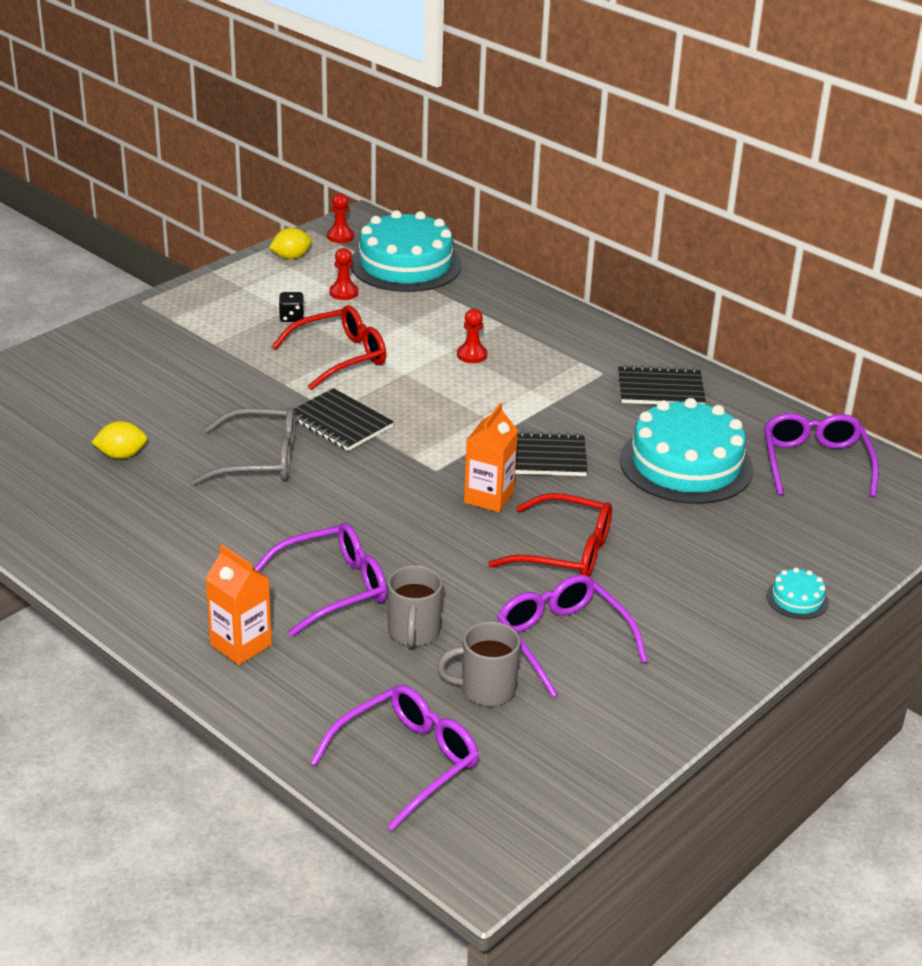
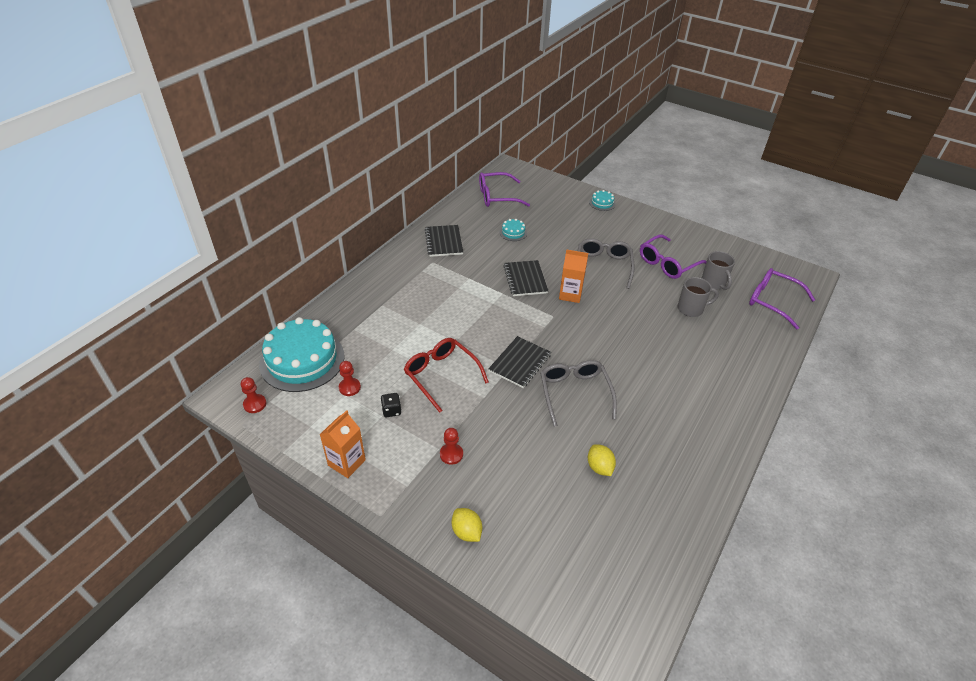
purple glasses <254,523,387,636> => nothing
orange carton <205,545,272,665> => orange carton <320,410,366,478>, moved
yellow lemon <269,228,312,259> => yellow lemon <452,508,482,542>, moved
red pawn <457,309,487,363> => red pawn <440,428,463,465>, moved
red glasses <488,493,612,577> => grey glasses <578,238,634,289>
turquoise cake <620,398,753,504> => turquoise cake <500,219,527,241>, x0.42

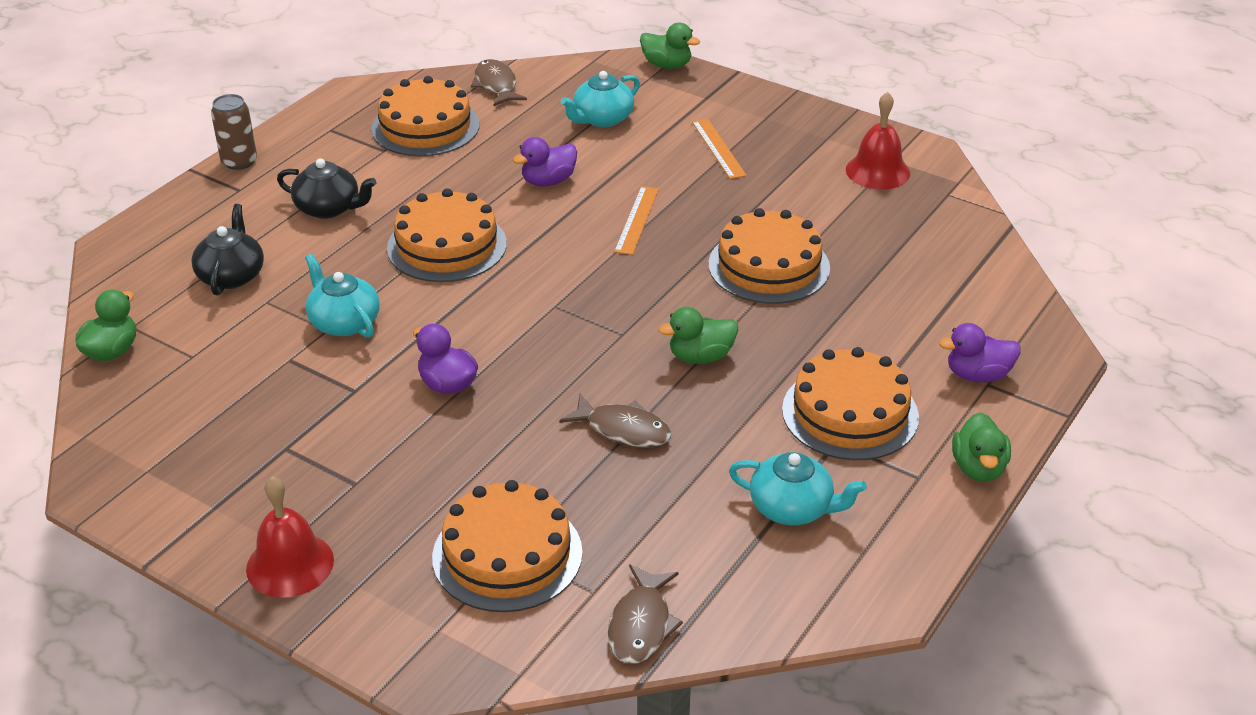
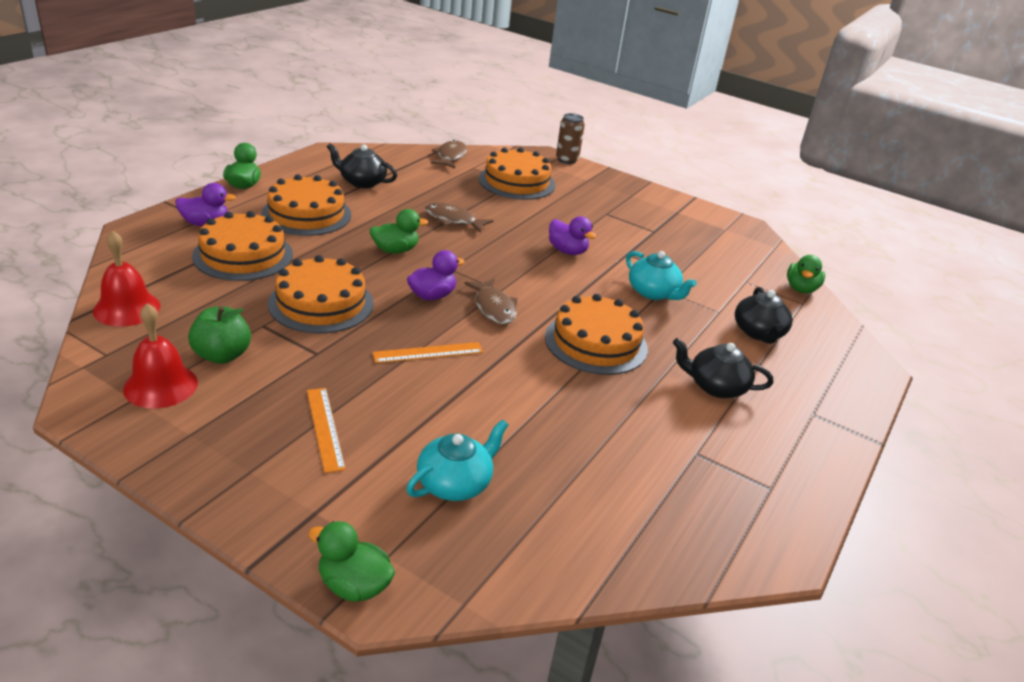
nothing => green apple <188,306,251,364>
brown can <211,94,257,170> => brown can <556,113,585,164>, moved
red bell <246,476,334,598> => red bell <93,230,160,327>, moved
orange cake <371,76,479,156> => orange cake <192,211,293,281>, moved
brown fish <471,59,527,106> => brown fish <464,279,518,324>, moved
purple duck <512,137,577,186> => purple duck <407,250,464,300>, moved
turquoise teapot <729,452,867,525> => black teapot <327,143,397,188>
orange ruler <614,186,659,255> => orange ruler <372,342,483,363>, 60 degrees clockwise

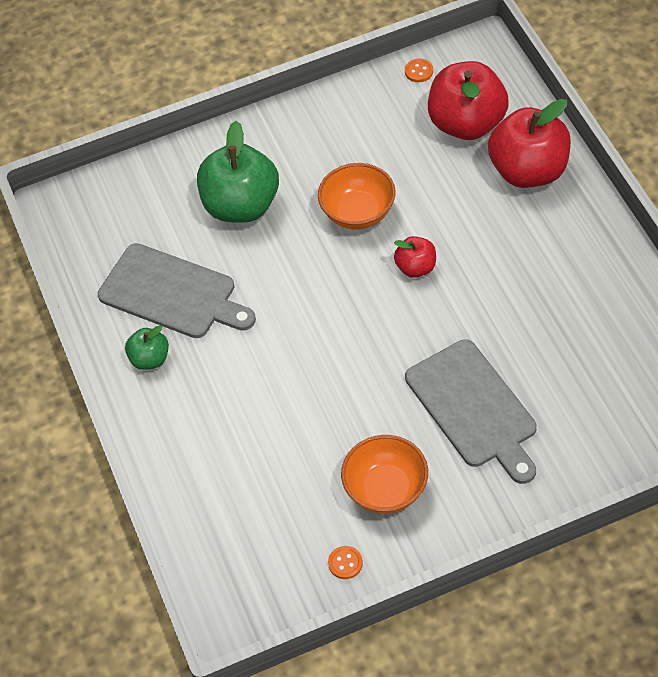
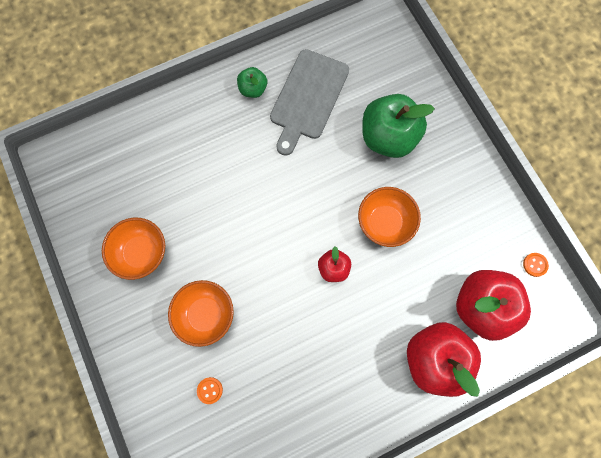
orange button <328,546,363,579> => orange button <197,377,223,404>, moved
grey cutting board <405,339,537,484> => orange bowl <168,280,234,347>

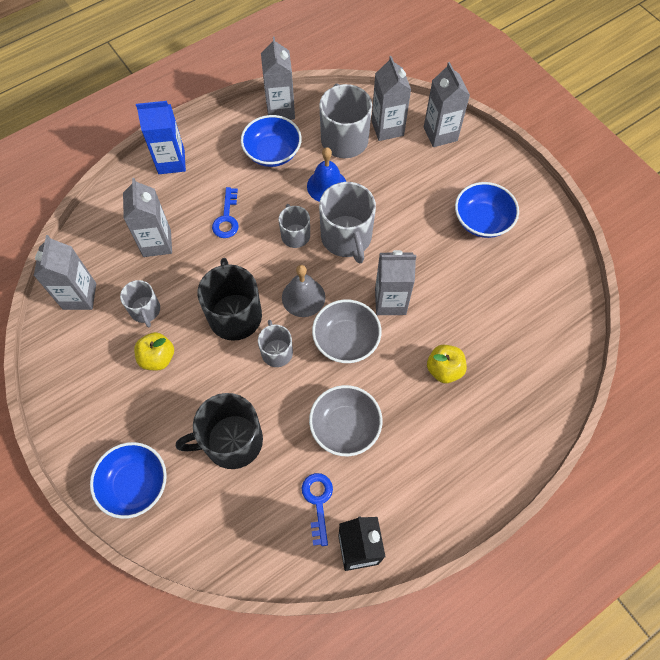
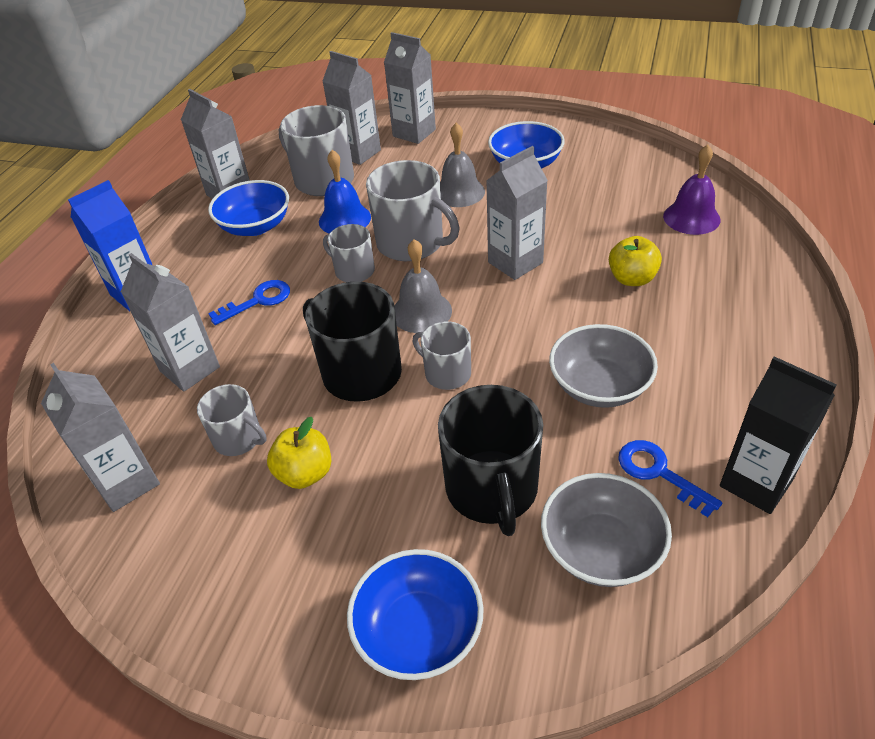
nothing => grey bell <440,123,485,207>
nothing => purple bell <663,145,721,235>
grey bowl <312,299,382,363> => grey bowl <541,473,672,587>, moved
black mug <176,393,263,469> => black mug <438,385,543,536>, 45 degrees counterclockwise
blue key <212,187,239,238> => blue key <208,280,290,325>, 90 degrees counterclockwise

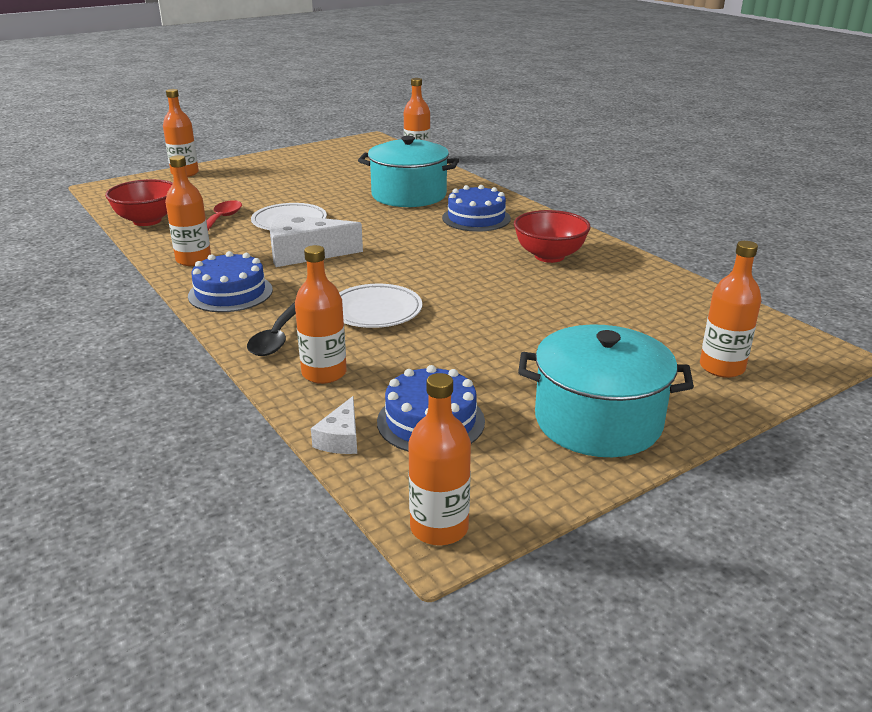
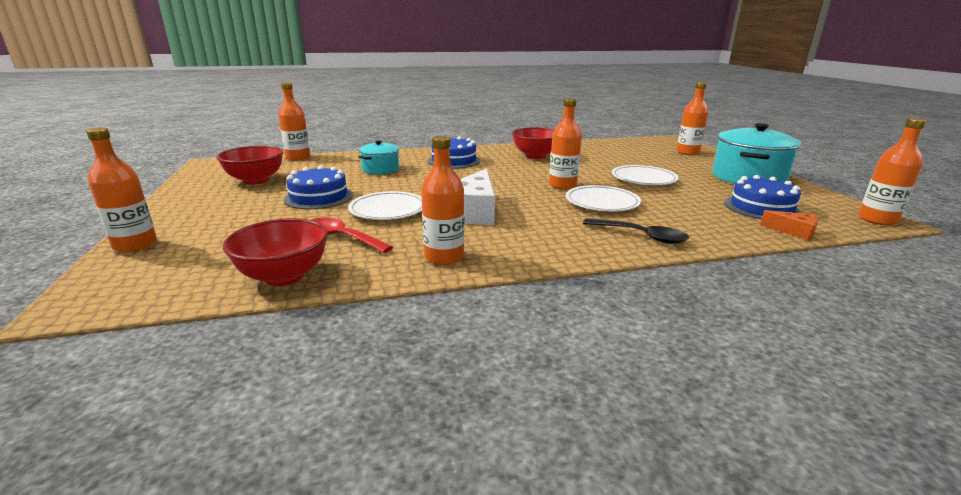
nothing => red bowl <217,146,283,185>
nothing => white plate <612,165,679,185>
blue cake <188,251,273,312> => blue cake <283,165,353,209>, moved
orange bottle <295,245,347,384> => orange bottle <549,98,582,190>, moved
white cheese <311,396,357,454> => orange cheese <760,210,818,241>
turquoise pot <358,136,459,207> => turquoise pot <358,141,399,175>, x0.56

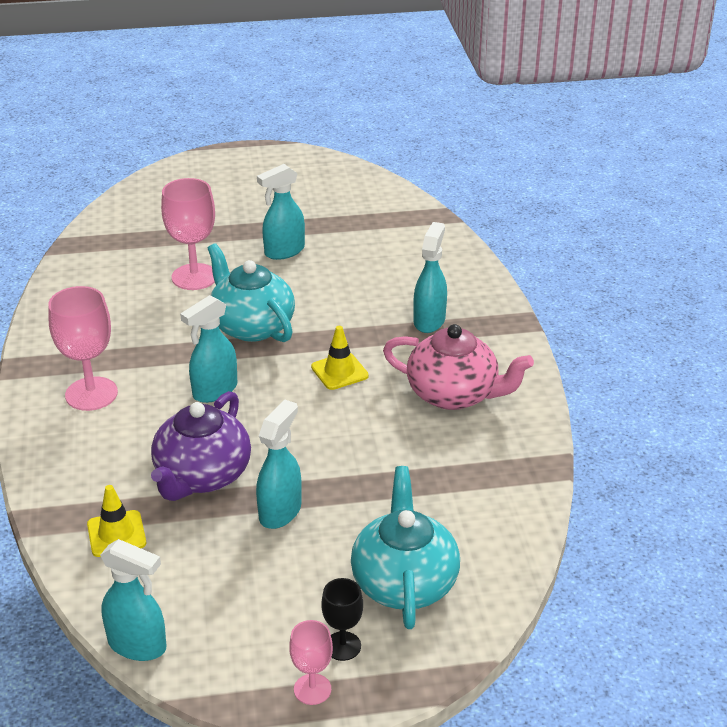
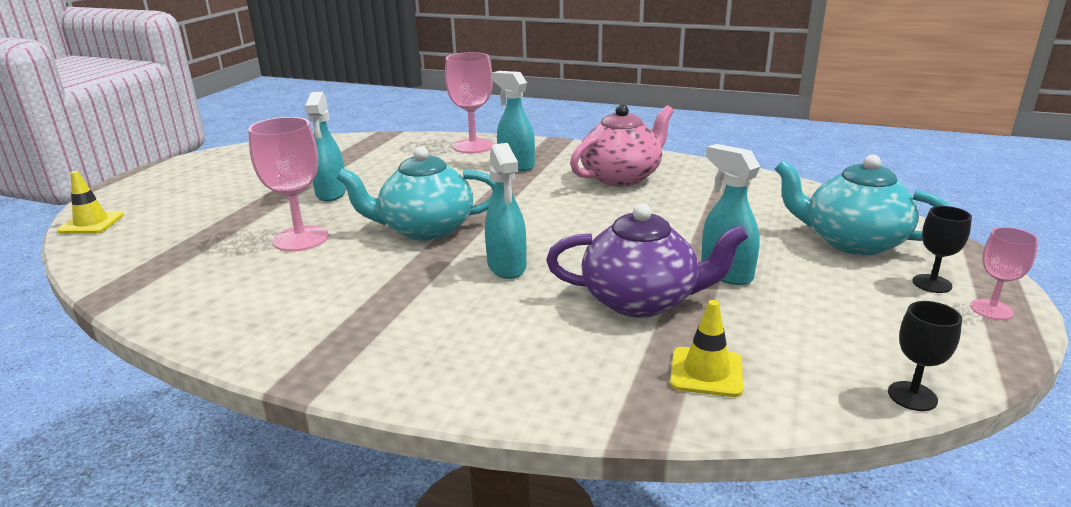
pink goblet <48,286,118,411> => pink goblet <445,52,494,153>, moved
yellow traffic cone <311,326,369,390> => yellow traffic cone <57,171,124,234>, moved
turquoise spray bottle <100,539,166,661> => black goblet <888,301,962,411>
purple teapot <151,391,251,501> => purple teapot <546,203,748,318>, 45 degrees counterclockwise

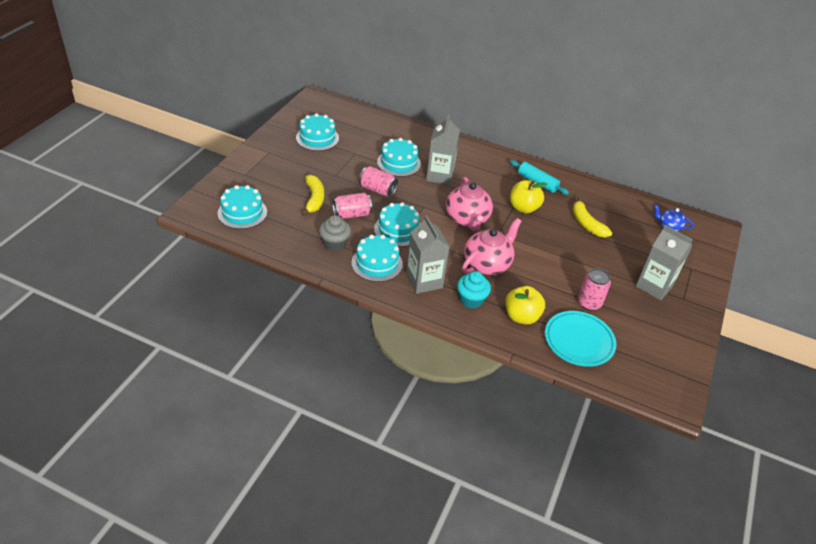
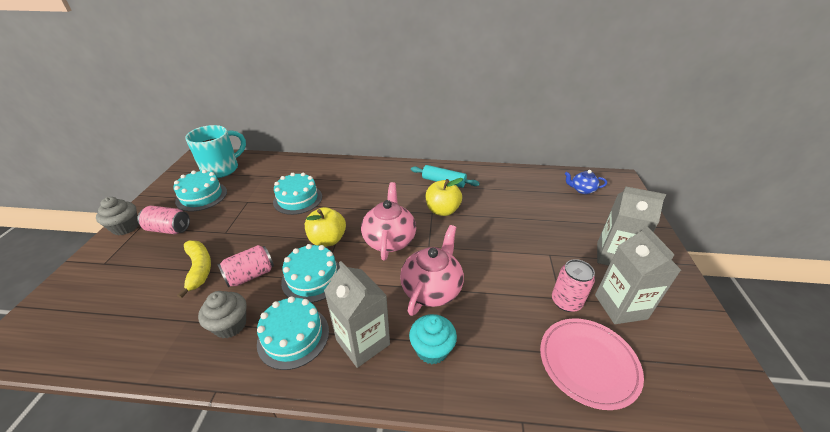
turquoise cake <217,185,267,229> => nothing
yellow banana <573,197,612,237> => nothing
nothing => grey cupcake <96,197,139,235>
nothing => turquoise mug <185,125,246,178>
pink can <359,166,398,196> => pink can <137,206,190,234>, moved
grey carton <426,115,460,185> => grey carton <595,225,681,324>, moved
yellow apple <505,286,545,325> => yellow apple <305,207,346,247>, moved
turquoise plate <545,311,616,367> => pink plate <540,318,644,410>
pink teapot <446,177,493,231> => pink teapot <361,182,416,260>, 150 degrees counterclockwise

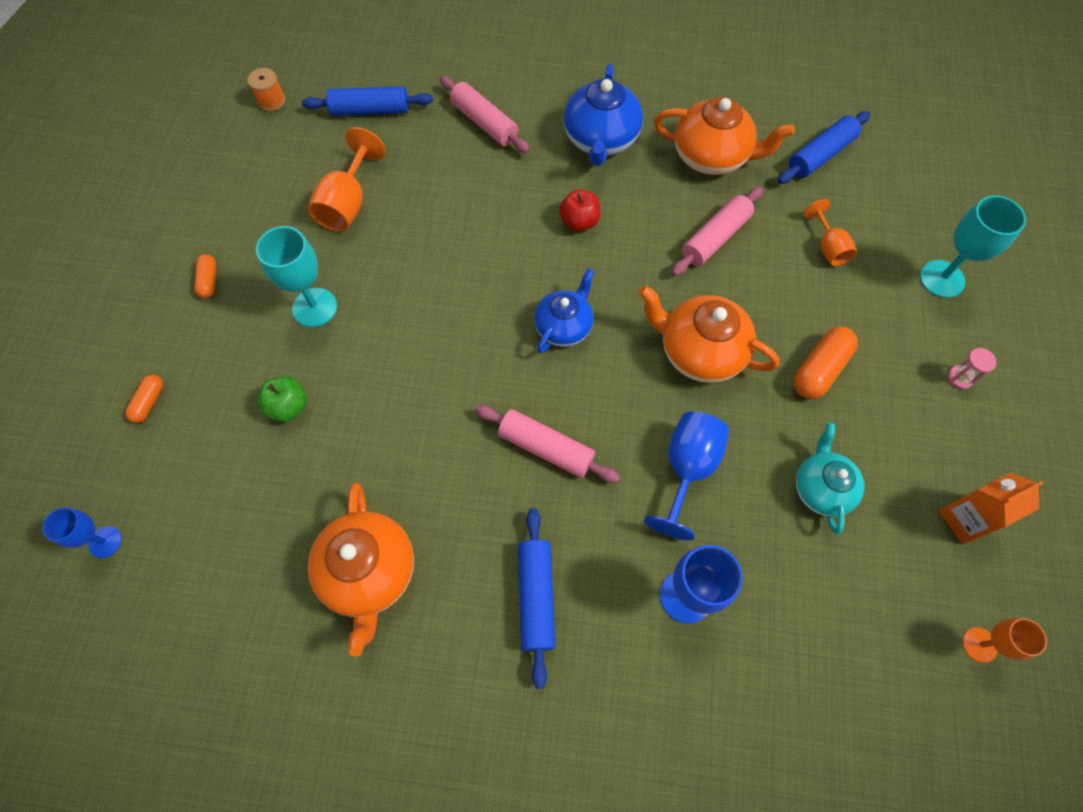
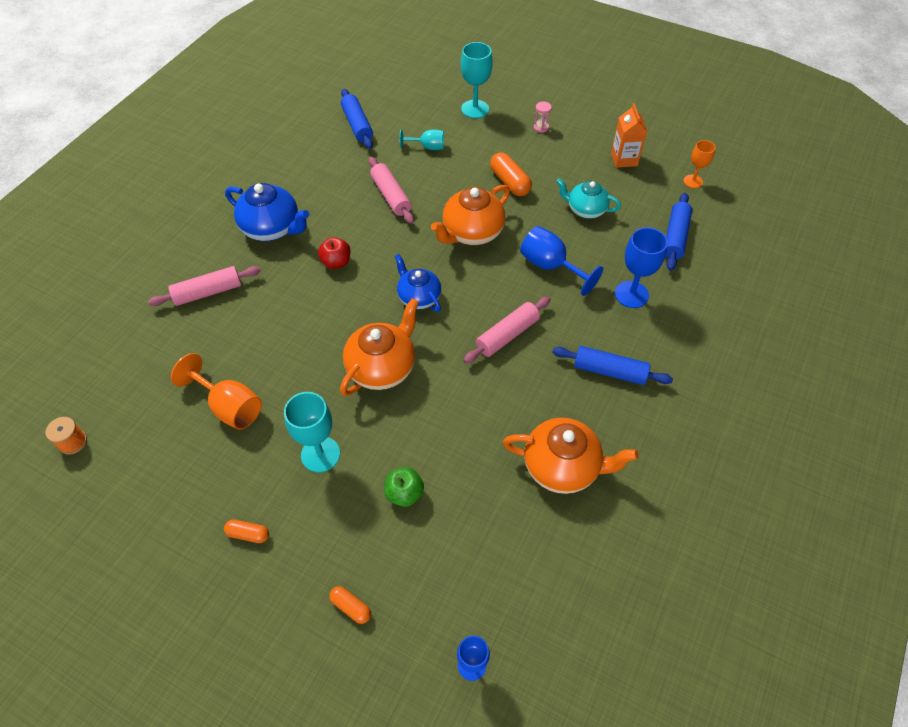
blue rolling pin <302,86,433,116> => blue rolling pin <666,193,692,271>, moved
orange teapot <654,97,795,175> => orange teapot <340,298,419,396>, moved
orange goblet <804,199,857,266> => turquoise goblet <399,129,444,150>

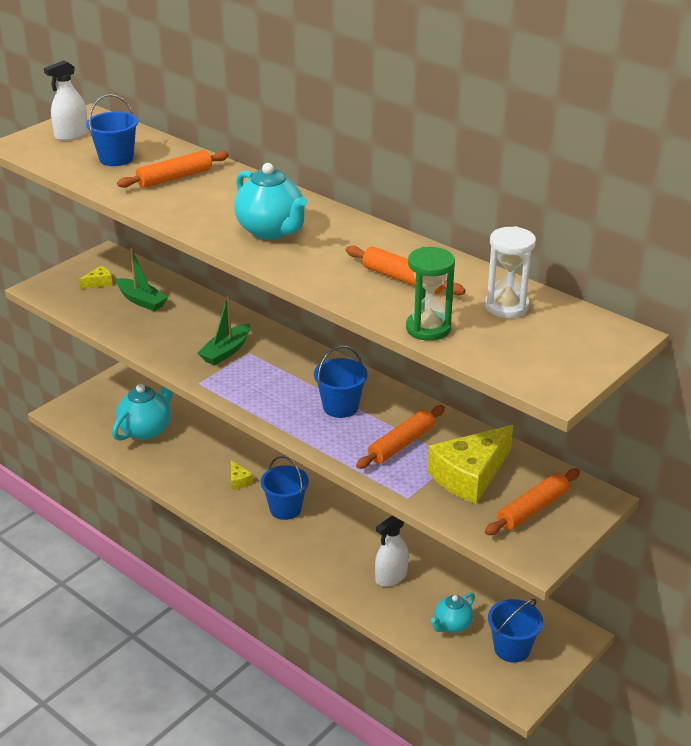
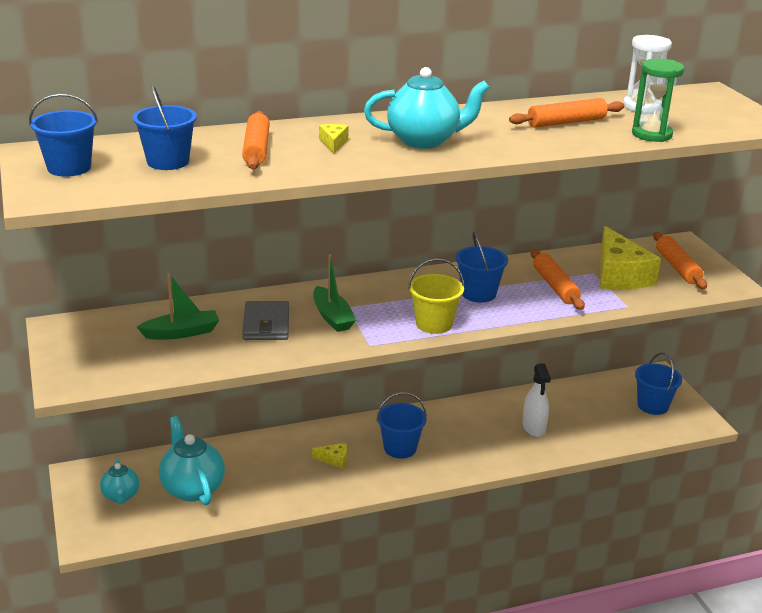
nothing => grey wallet <242,301,289,340>
nothing => yellow bucket <408,258,465,334>
yellow cheese <78,266,112,289> => yellow cheese <319,124,349,153>, moved
turquoise teapot <431,593,475,633> => turquoise teapot <100,459,139,504>, moved
white spray bottle <44,60,88,141> => blue bucket <29,93,98,177>

